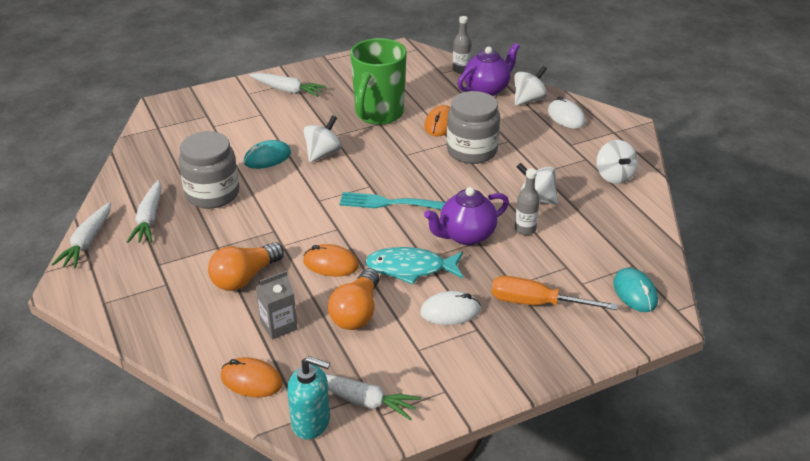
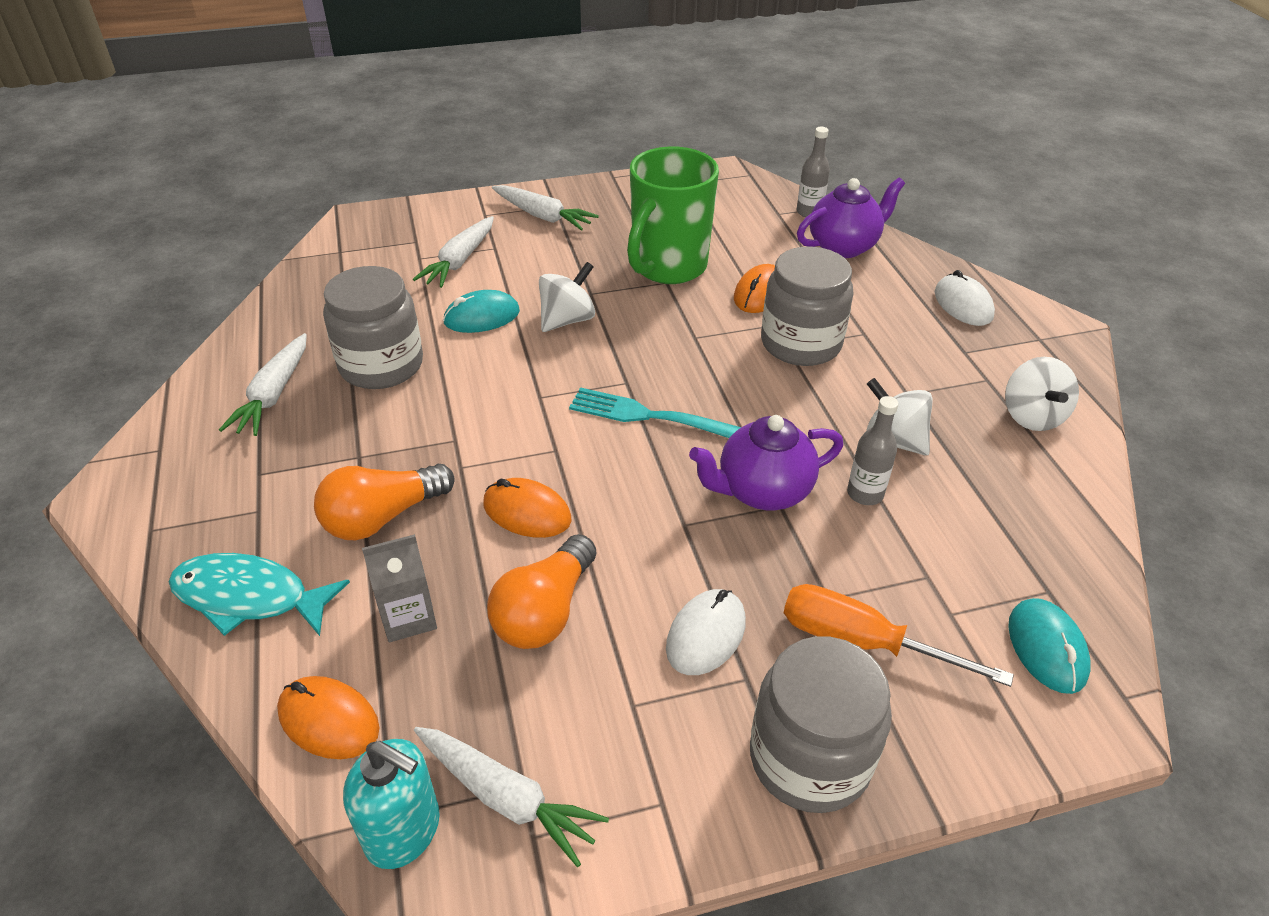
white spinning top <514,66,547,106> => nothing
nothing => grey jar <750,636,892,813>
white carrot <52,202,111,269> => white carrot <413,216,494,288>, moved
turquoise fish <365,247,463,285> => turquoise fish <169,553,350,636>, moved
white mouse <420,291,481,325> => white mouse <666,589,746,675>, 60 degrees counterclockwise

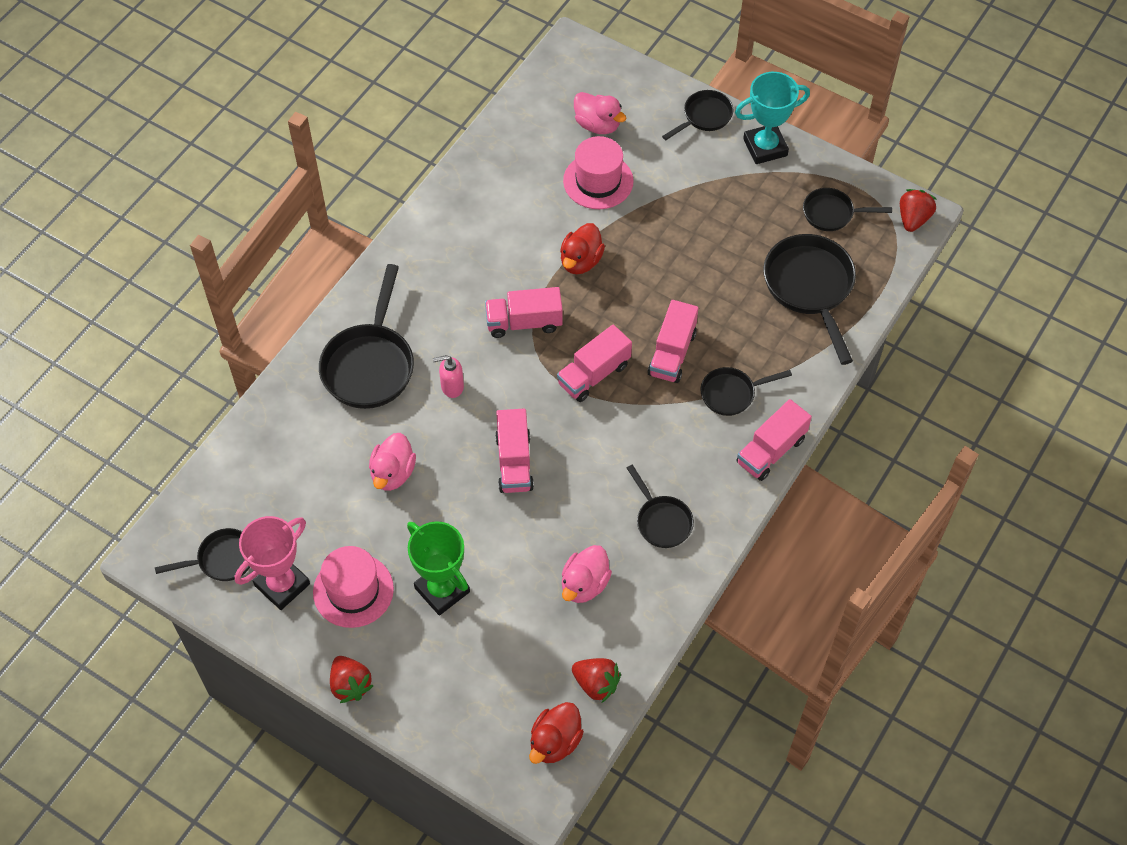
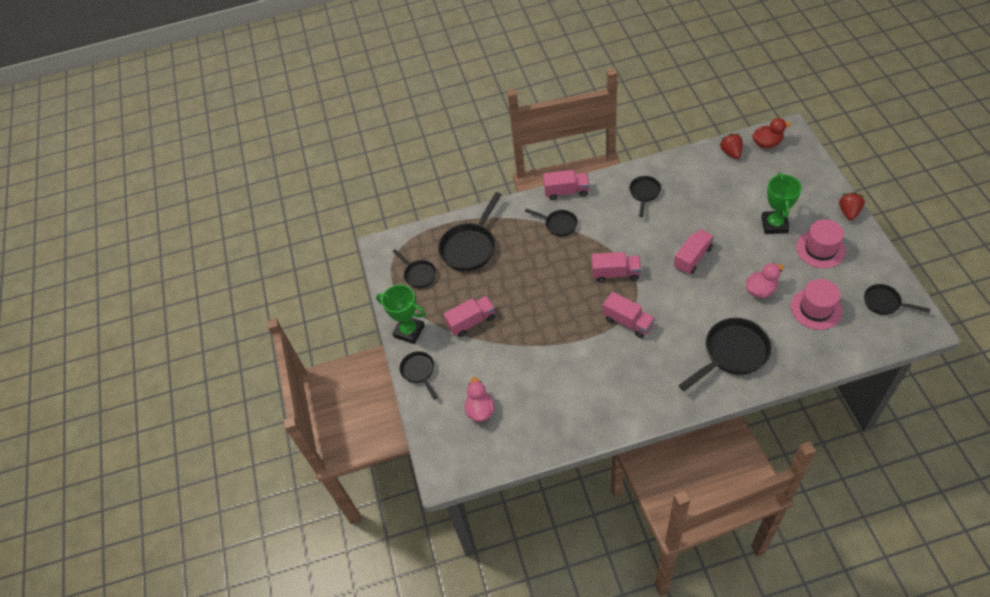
pink trophy <235,516,310,610> => nothing
pink soap dispenser <433,355,464,398> => nothing
red duck <560,223,605,274> => nothing
pink duck <562,545,612,603> => nothing
red strawberry <900,189,936,232> => nothing
pink hat <563,136,633,209> => pink hat <791,279,842,330>, moved
pink truck <648,300,699,383> => pink truck <444,296,495,337>, moved
turquoise trophy <735,72,810,164> => green trophy <376,285,426,344>
black pan <662,90,733,140> => black pan <400,351,438,400>, 60 degrees clockwise

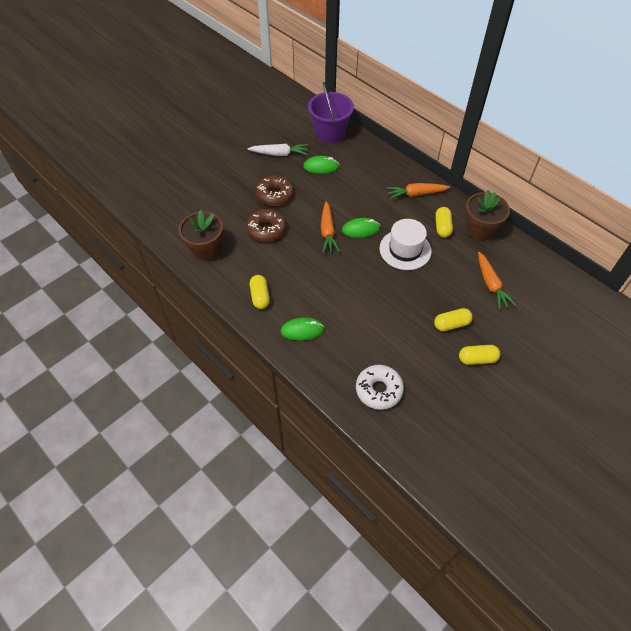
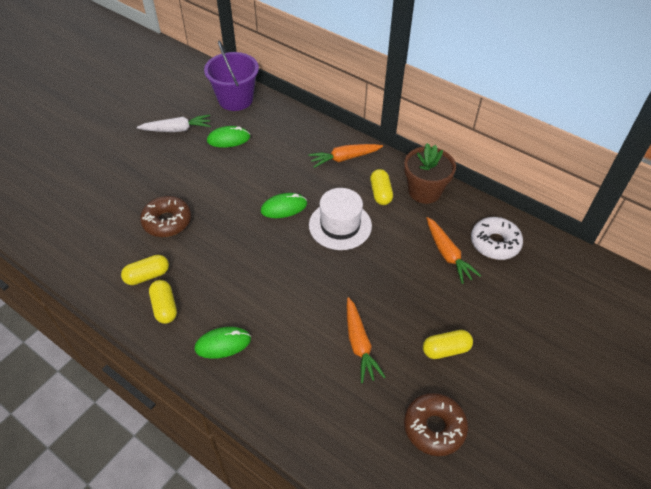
brown flower pot <179,210,223,261> => nothing
brown donut <256,175,294,206> => brown donut <404,393,468,456>, moved
orange carrot <321,201,340,253> => orange carrot <347,297,386,383>, moved
white donut <356,365,404,410> => white donut <471,217,523,260>, moved
yellow capsule <434,308,473,331> => yellow capsule <121,255,169,285>, moved

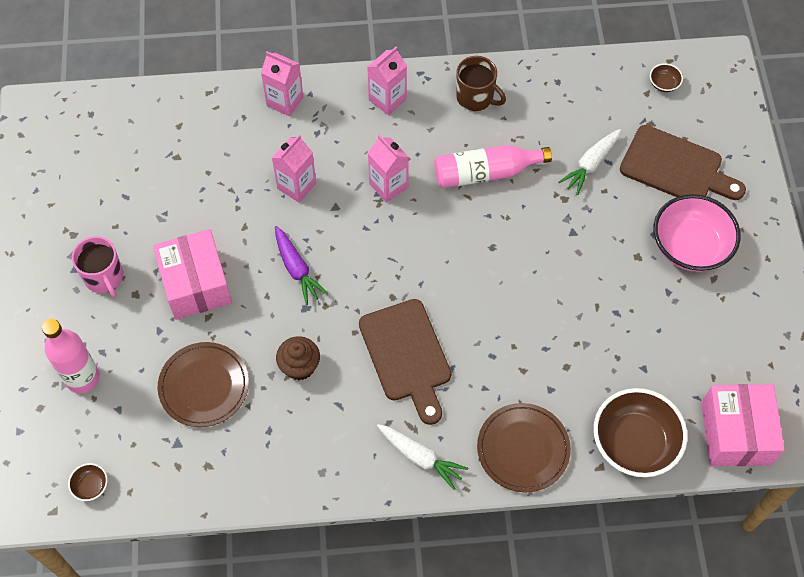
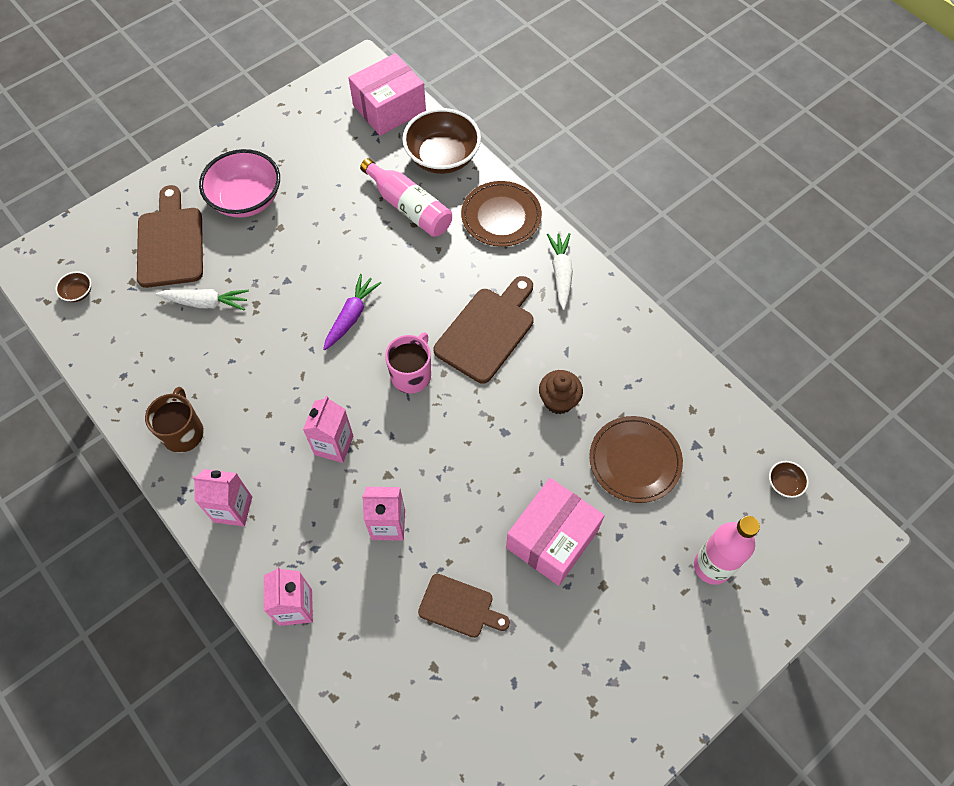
nothing => brown cutting board <418,574,510,638>
pink mug <72,236,123,298> => pink mug <385,332,431,394>, moved
purple carrot <275,226,329,305> => purple carrot <323,274,381,350>, moved
pink bottle <434,145,552,189> => pink bottle <360,158,452,237>, moved

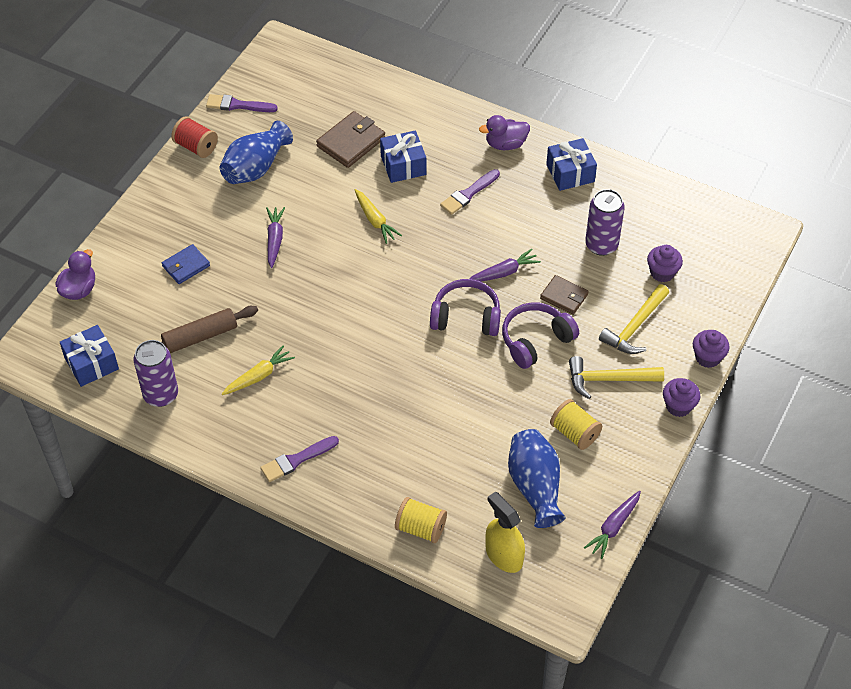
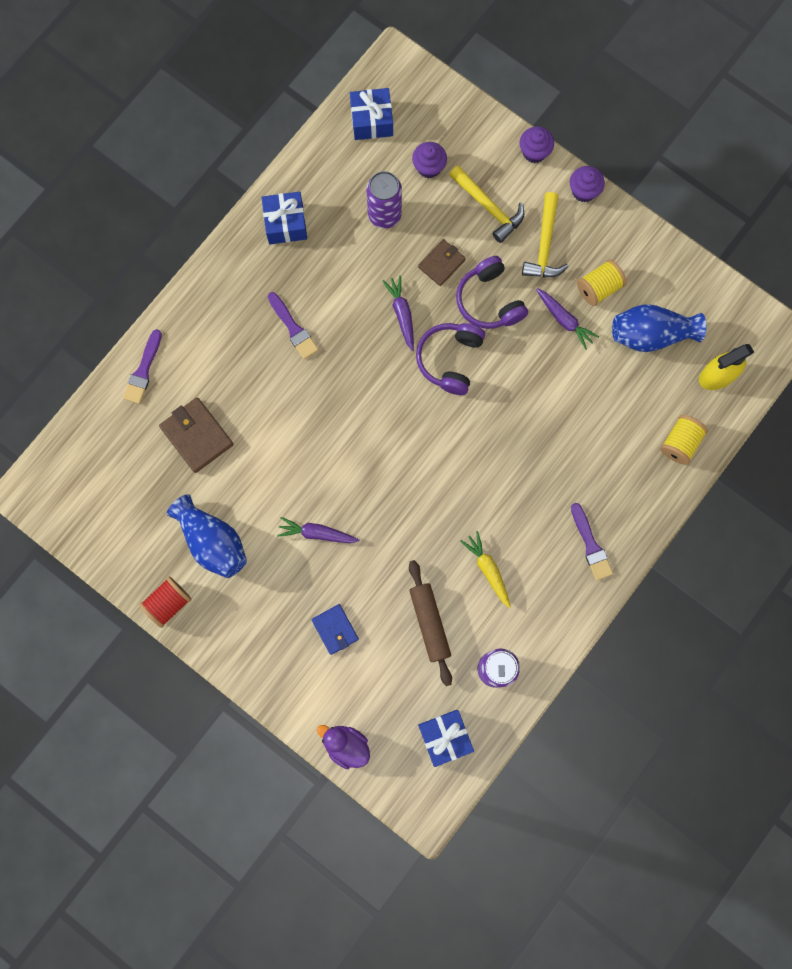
yellow carrot <355,189,402,244> => nothing
purple duck <479,115,530,150> => nothing
purple brush <206,94,278,112> => purple brush <123,329,162,404>, moved
blue gift <380,131,426,183> => blue gift <350,88,393,140>, moved
purple carrot <584,491,641,559> => purple carrot <536,288,599,350>, moved

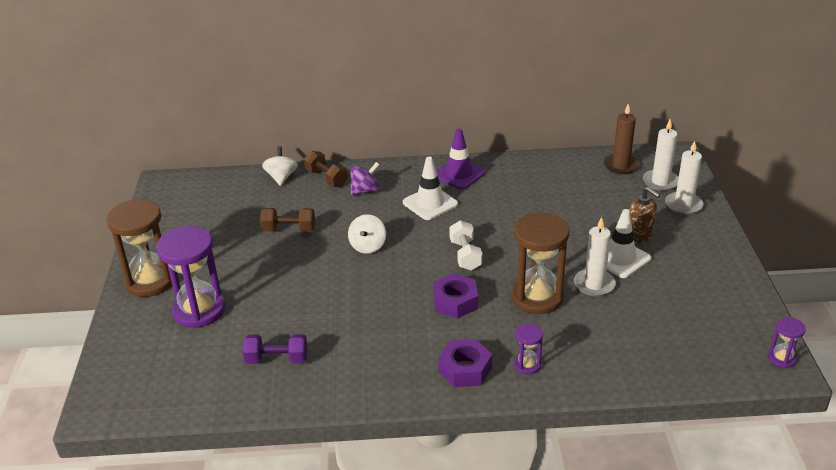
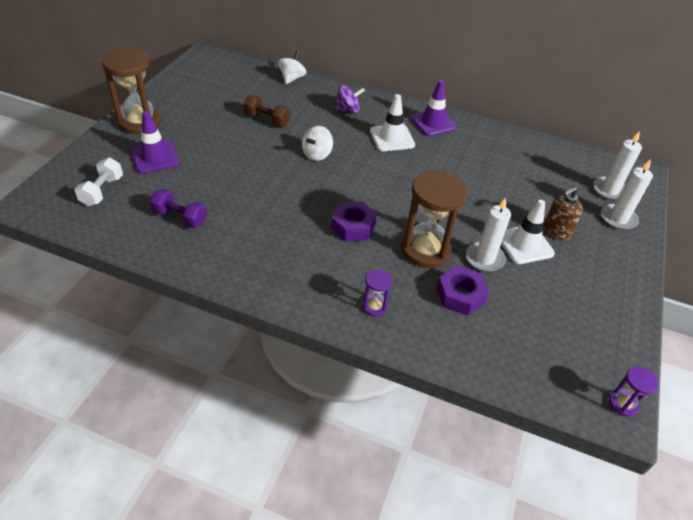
brown dumbbell <304,151,348,187> => nothing
brown candle <604,103,639,174> => nothing
purple nut <438,339,492,387> => purple nut <437,266,489,316>, moved
white dumbbell <449,220,482,270> => white dumbbell <75,158,123,206>, moved
purple hourglass <156,226,226,328> => purple traffic cone <131,111,180,173>
brown soap dispenser <629,187,660,244> => brown soap dispenser <544,186,583,240>, 75 degrees clockwise

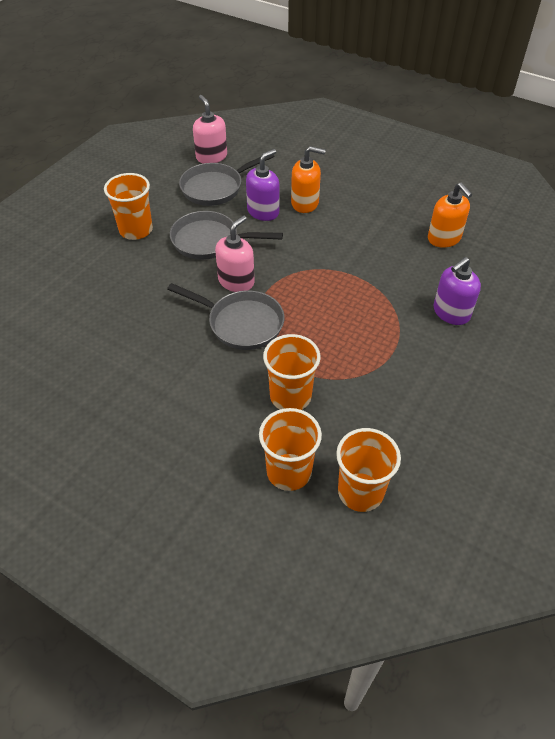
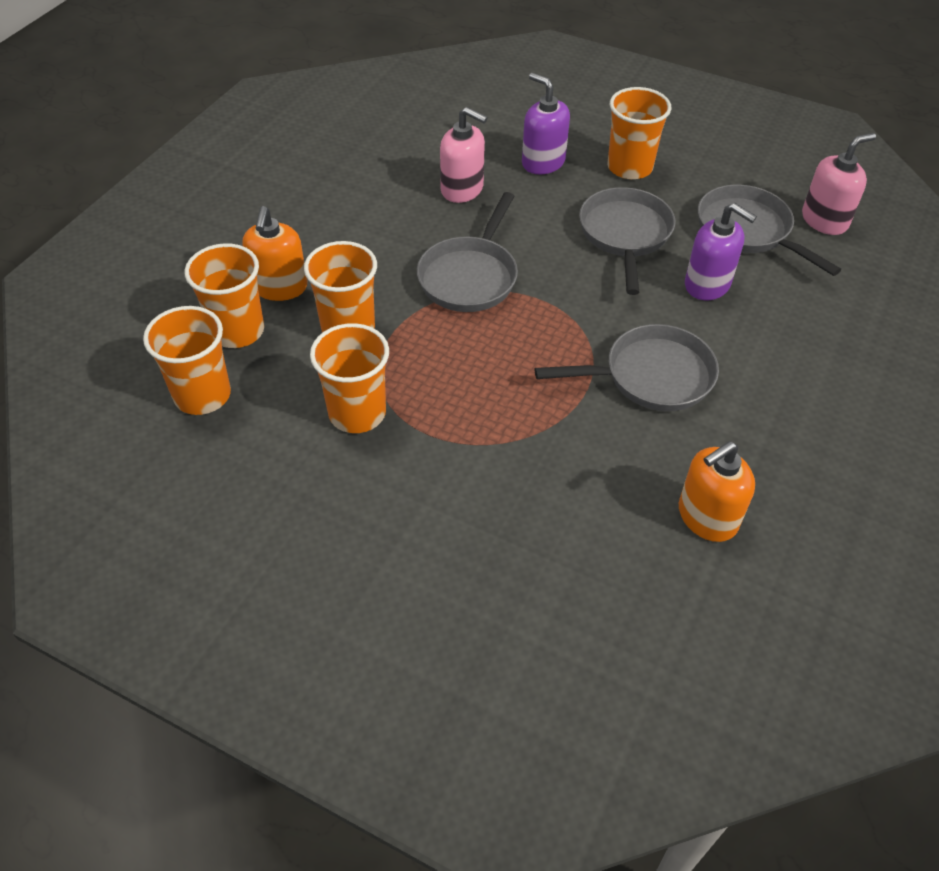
nothing => orange cup <310,323,389,433>
nothing => grey pan <535,324,719,411>
pink soap dispenser <215,216,255,292> => pink soap dispenser <440,107,488,203>, moved
orange soap dispenser <291,146,326,213> => orange soap dispenser <242,206,307,301>, moved
purple soap dispenser <434,257,481,325> => purple soap dispenser <522,73,570,175>, moved

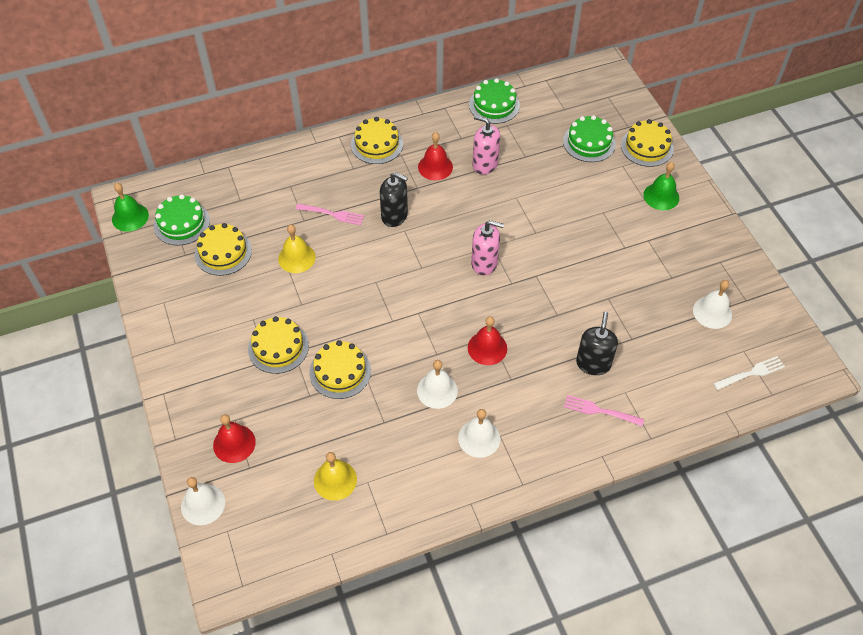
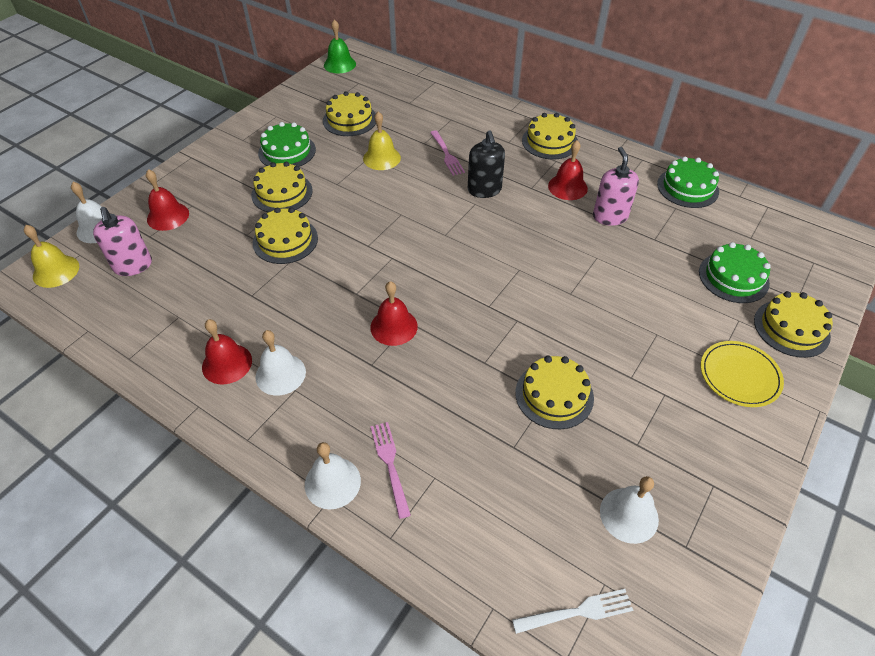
black soap dispenser <576,311,618,375> => nothing
nothing => red bell <202,319,252,384>
nothing => yellow cake <515,356,594,429>
green cake <154,194,210,246> => green cake <258,122,316,167>, moved
yellow bell <314,452,357,501> => yellow bell <24,225,79,288>, moved
white bell <417,360,458,409> => white bell <305,442,361,509>, moved
pink soap dispenser <471,220,504,276> => pink soap dispenser <93,207,152,276>, moved
green bell <643,162,679,210> => yellow plate <701,341,784,407>
white fork <713,356,785,390> => white fork <512,589,633,634>, 45 degrees counterclockwise

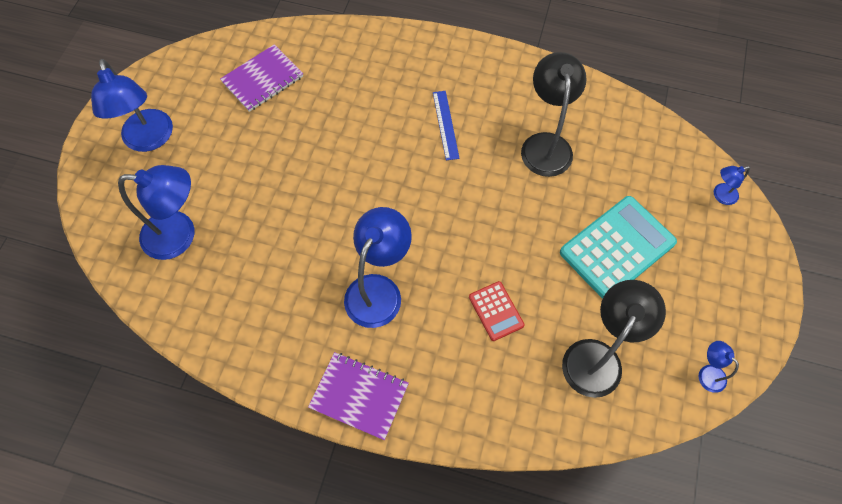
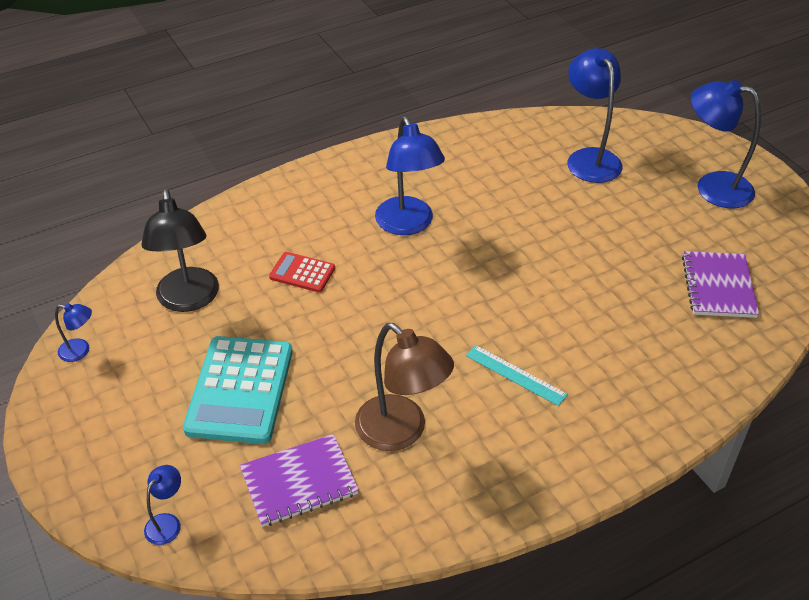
purple notebook <308,352,409,440> => purple notebook <240,434,359,527>, moved
blue ruler <433,91,459,160> => turquoise ruler <466,345,568,406>
black lamp <521,52,587,177> => brown lamp <355,323,454,451>
blue lamp <118,165,194,260> => blue lamp <567,48,623,183>, 120 degrees clockwise

